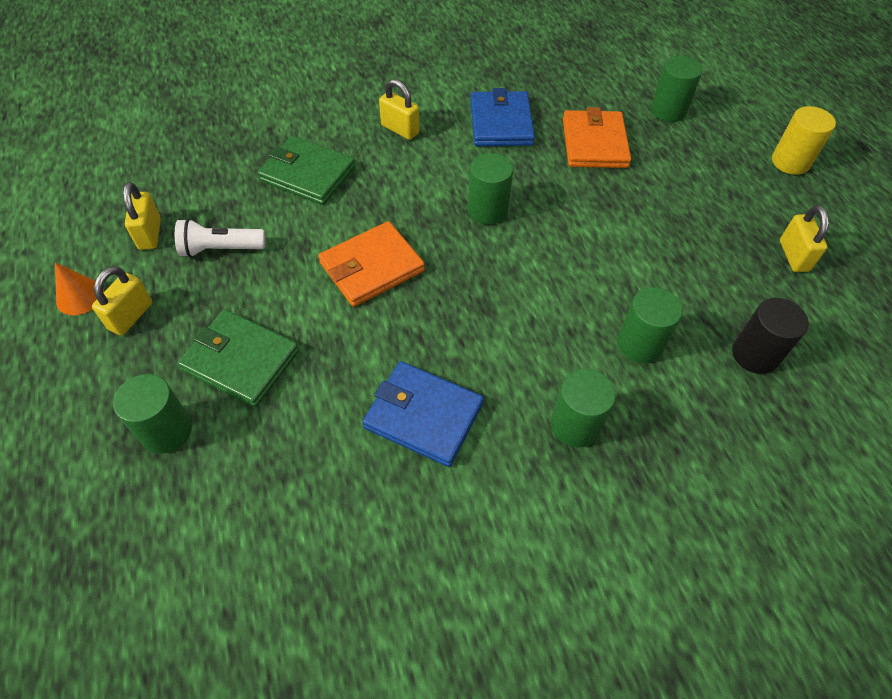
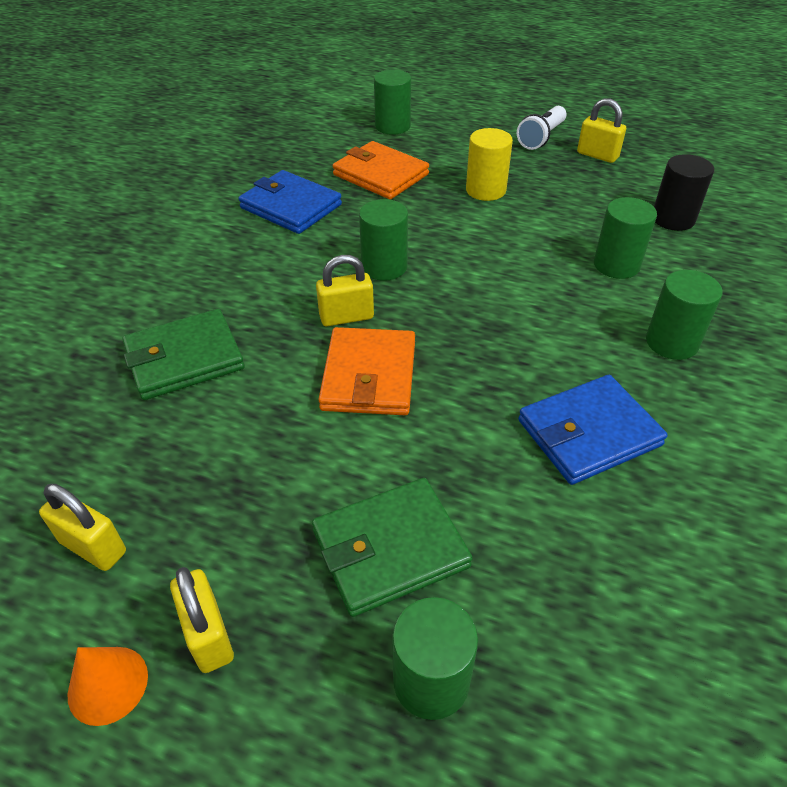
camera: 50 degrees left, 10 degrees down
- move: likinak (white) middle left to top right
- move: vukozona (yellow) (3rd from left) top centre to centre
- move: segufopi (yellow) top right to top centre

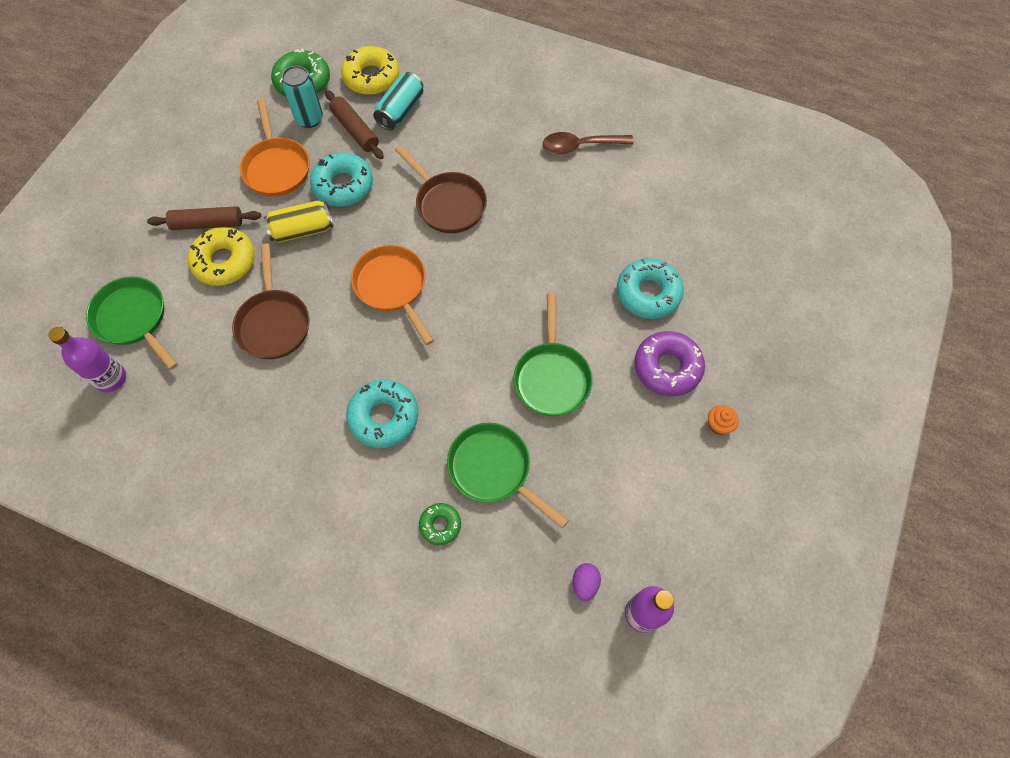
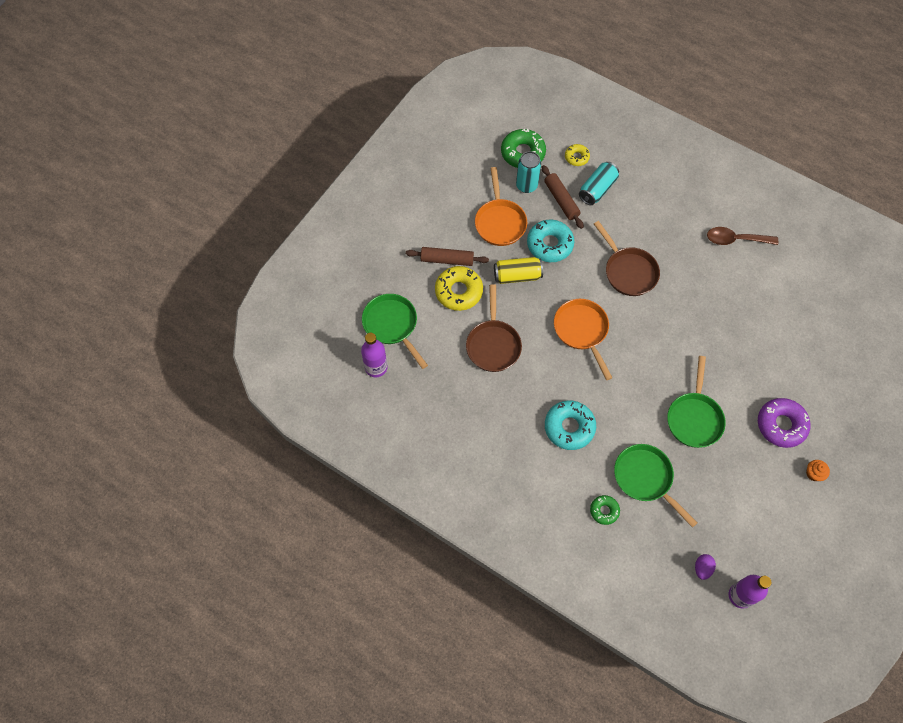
camera: 10 degrees right, 0 degrees up
- delete: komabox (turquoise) (3rd from left) centre
- resize: komabox (yellow) (2nd from left) top centre = top centre x0.56

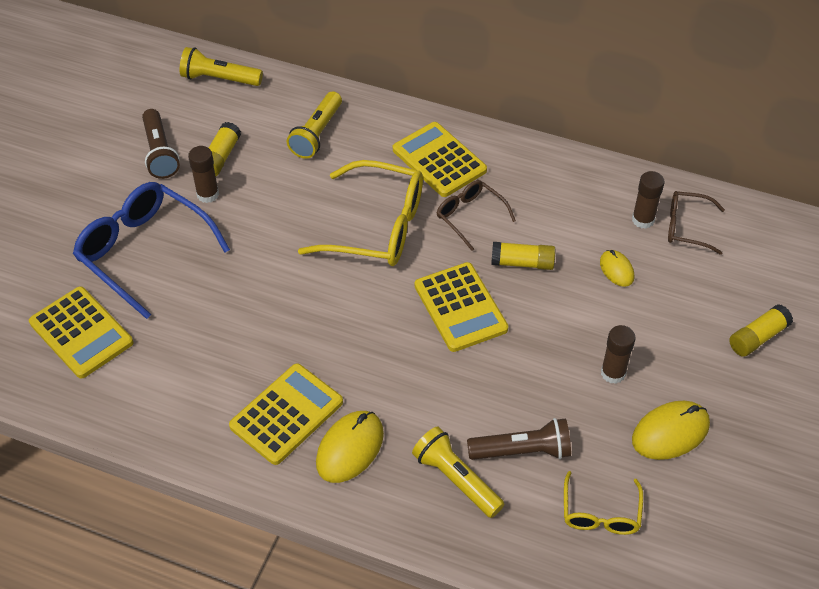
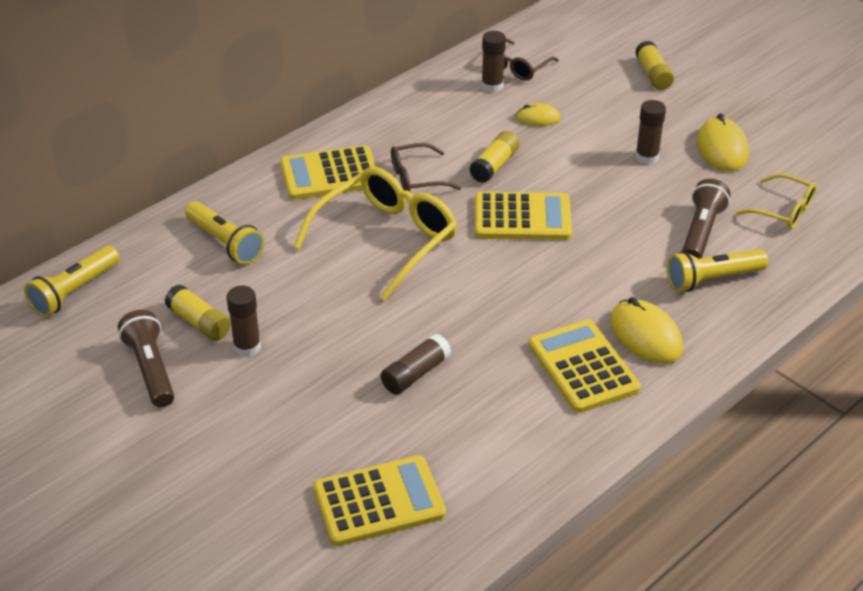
camera: 65 degrees left, 10 degrees down
- delete: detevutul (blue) middle left
- insert: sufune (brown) (2nd from left) centre
- rotate: likinak (brown) (1st from left) top left = middle left 120 degrees counterclockwise

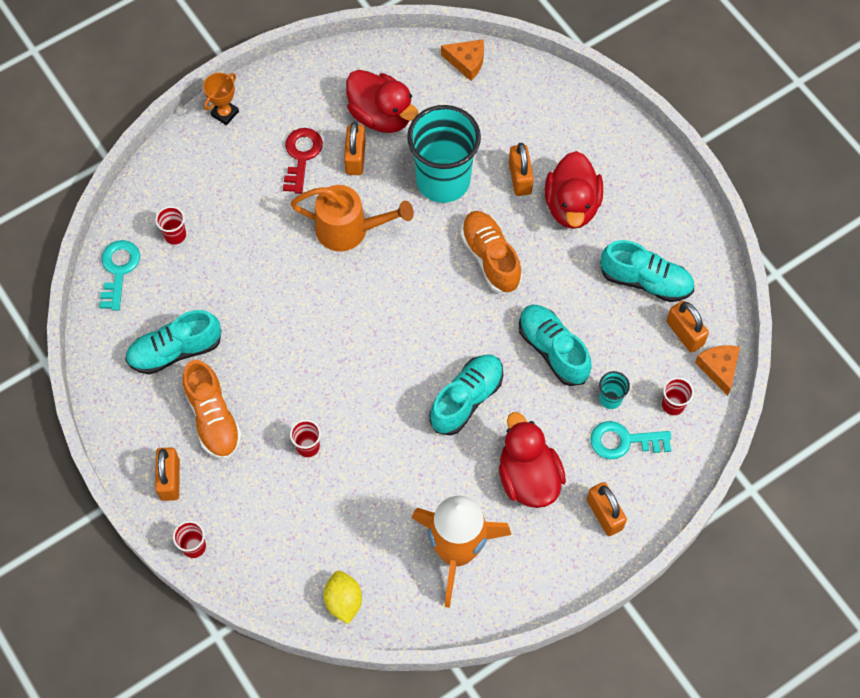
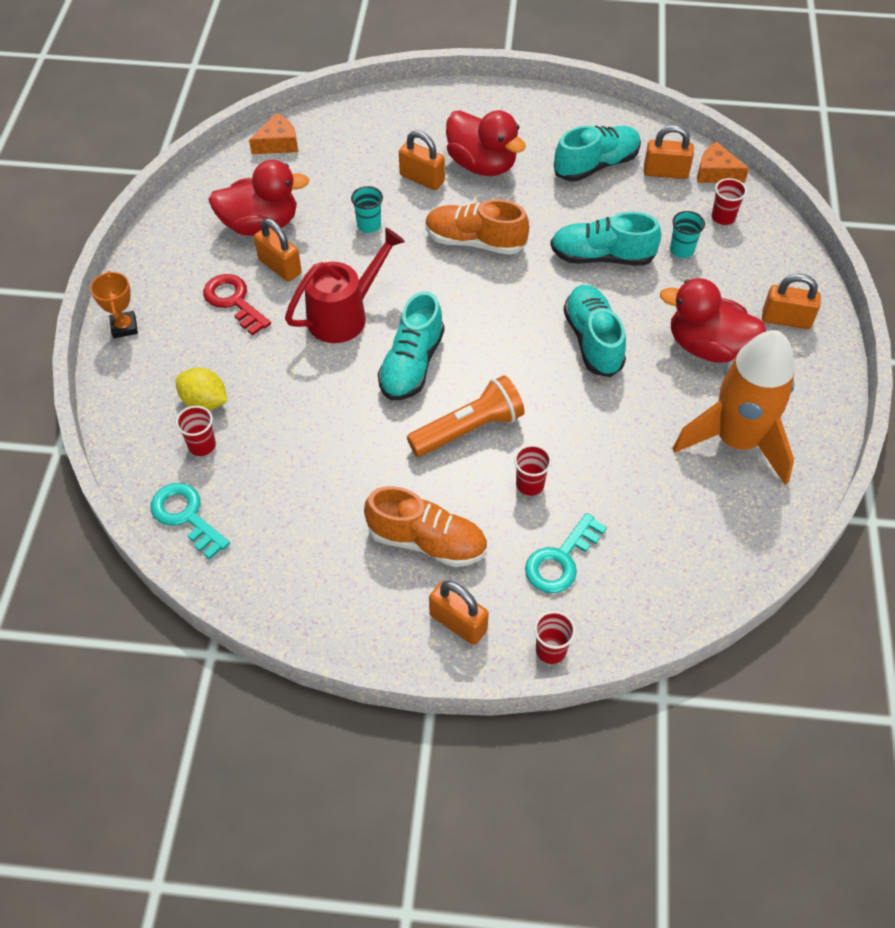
camera: 50 degrees left, 10 degrees down
- insert: likinak (orange) centre
- move: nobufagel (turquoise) (1st from left) middle left to centre
- move: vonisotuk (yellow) bottom centre to middle left
- move: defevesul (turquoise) (2nd from left) middle right to centre
- recolor: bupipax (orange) top centre to bupipax (red) top centre
- resize: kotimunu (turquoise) (1st from left) top centre = top centre x0.40

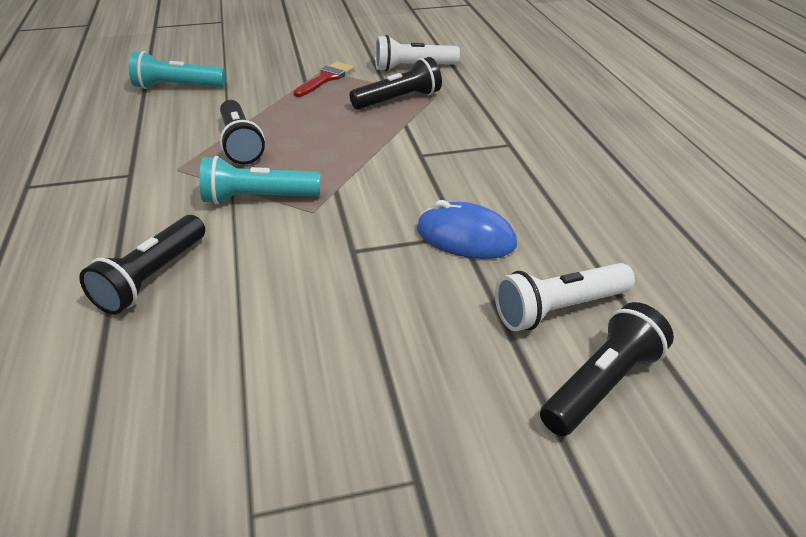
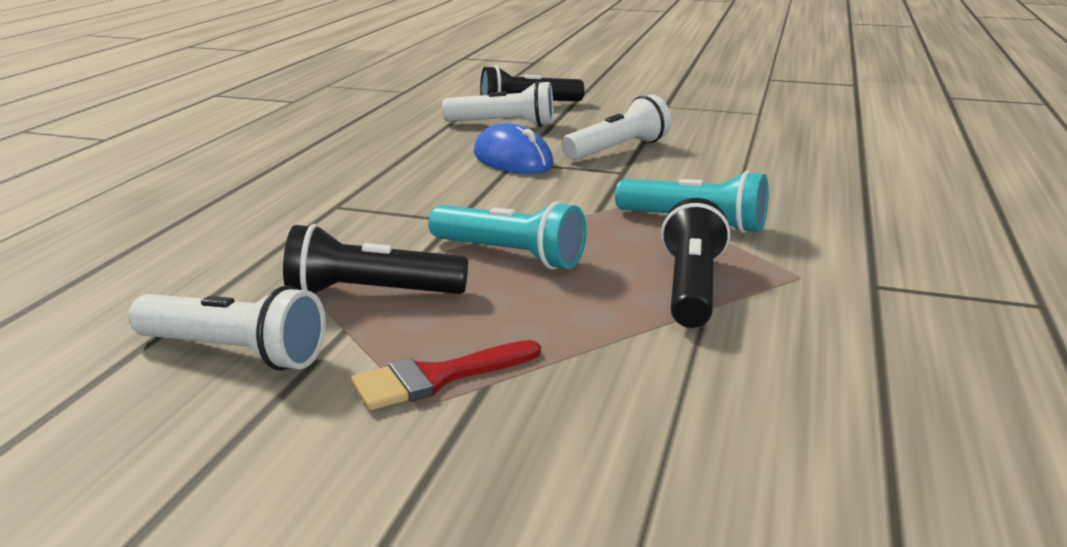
camera: 150 degrees left, 15 degrees down
- delete: likinak (black) (1st from left) middle left
- insert: likinak (white) (3rd from left) top centre
- move: likinak (turquoise) (1st from left) top left to centre

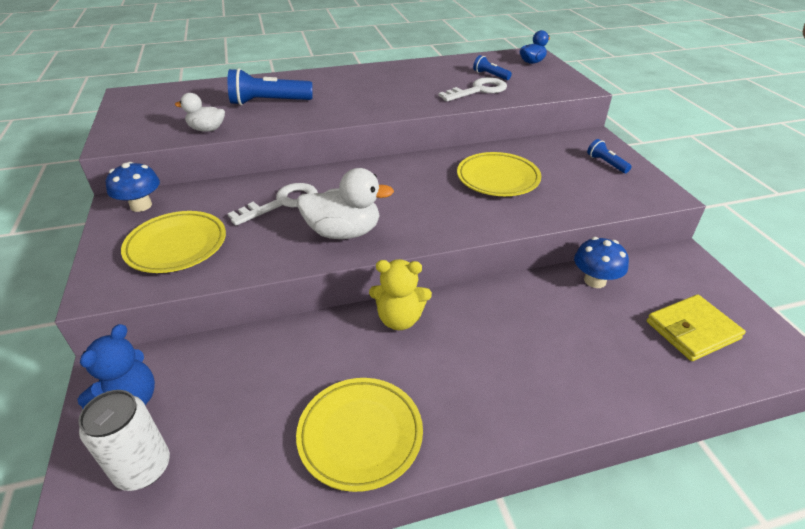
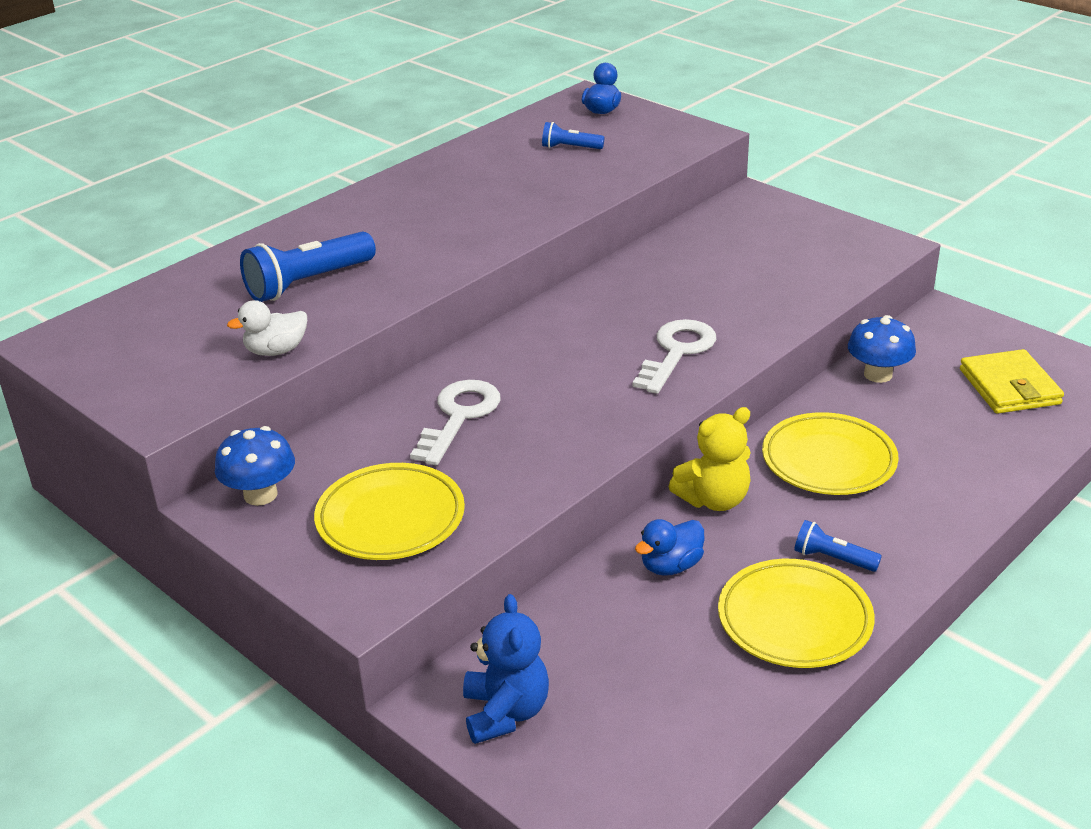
camera: 30 degrees left, 5 degrees down
- delete: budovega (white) bottom left
- delete: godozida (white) (2nd from left) centre
- insert: godozida (blue) (2nd from left) centre
- move: defevesul (white) (2nd from left) top centre to centre
- move: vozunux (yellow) (3rd from left) top centre to middle right
- move: likinak (blue) (3rd from left) top right to middle right
- rotate: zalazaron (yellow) middle right = middle right 45 degrees counterclockwise

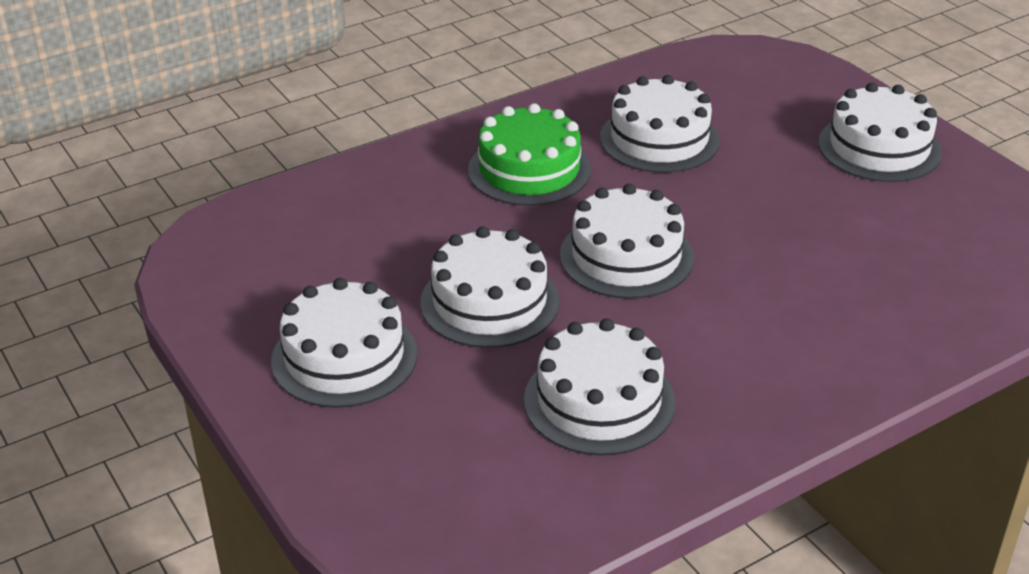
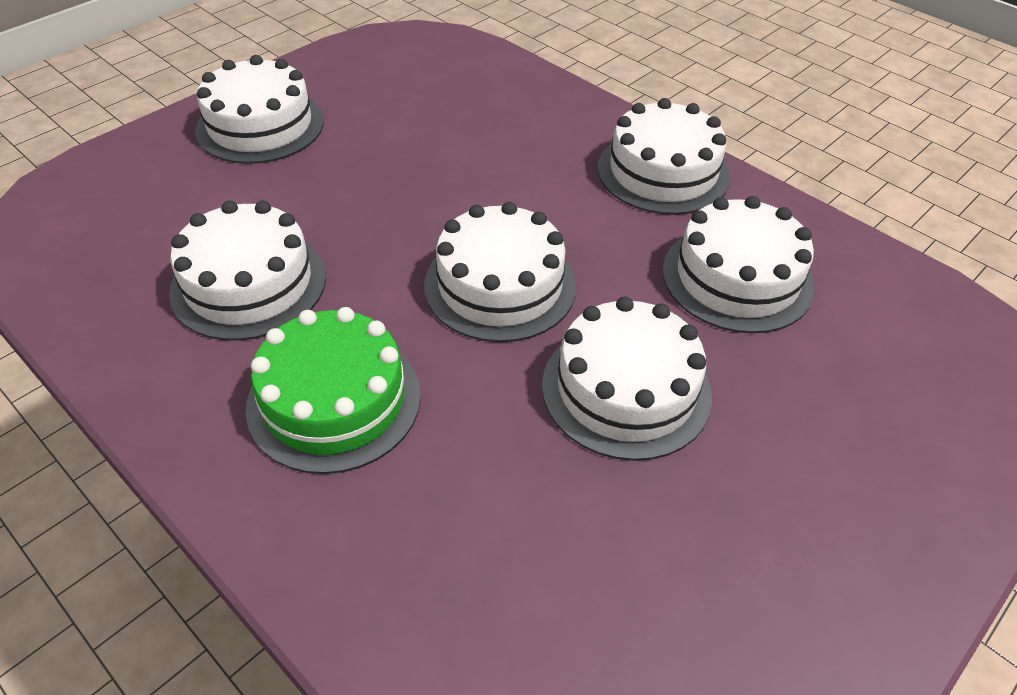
camera: 105 degrees left, 10 degrees up
- move: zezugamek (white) (1st from left in the first image) centre to zezugamek (white) (5th from left) top centre

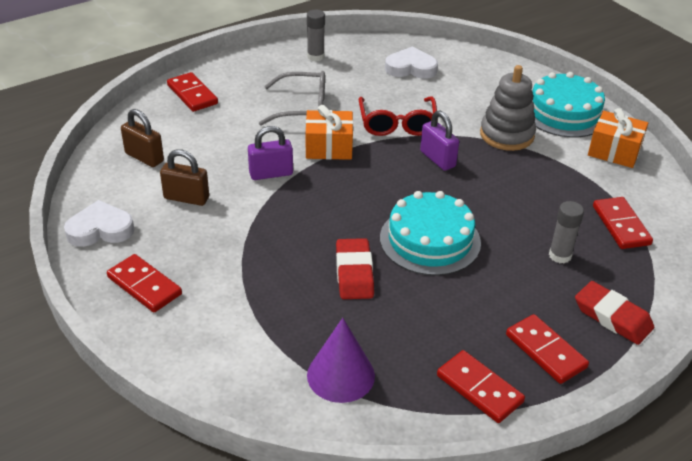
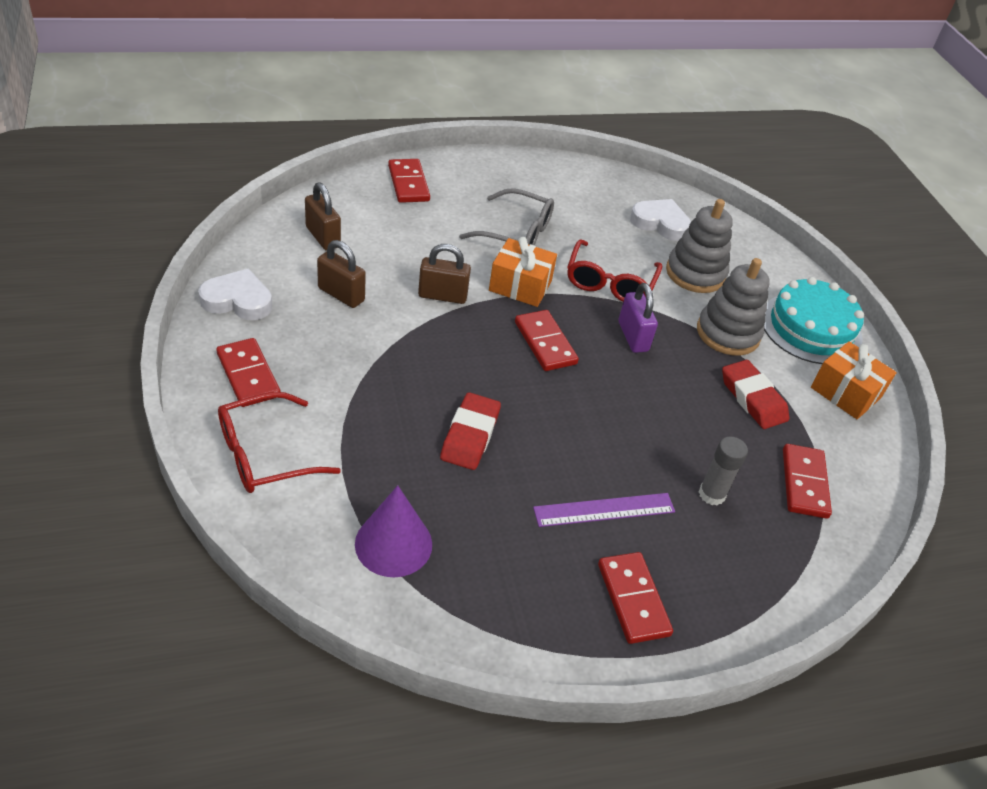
camera: 15 degrees right, 5 degrees up
- delete: sufune (grey) (1st from left) top centre
- delete: zezugamek (turquoise) (1st from left) centre
- insert: detevutul (red) (1st from left) middle left
- insert: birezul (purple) centre
- insert: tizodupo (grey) (1st from left) top right
- move: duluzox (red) (3rd from left) bottom right to centre
- move: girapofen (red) (2nd from left) bottom right to middle right
- recolor: vukozona (purple) (1st from left) top centre to vukozona (brown) (3rd from left) centre

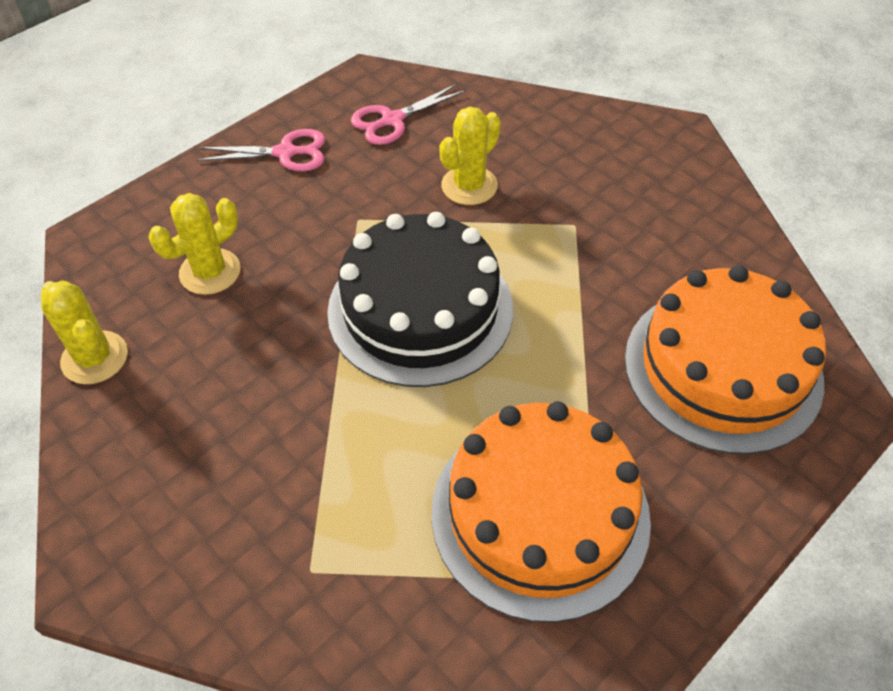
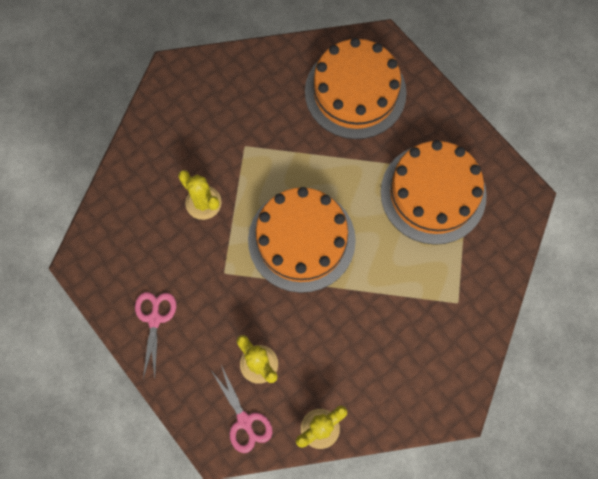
camera: 85 degrees left, 20 degrees up
- move: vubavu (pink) (2nd from left) top centre to bottom centre
- recolor: zezugamek (black) centre to zezugamek (orange) (1st from left) centre

